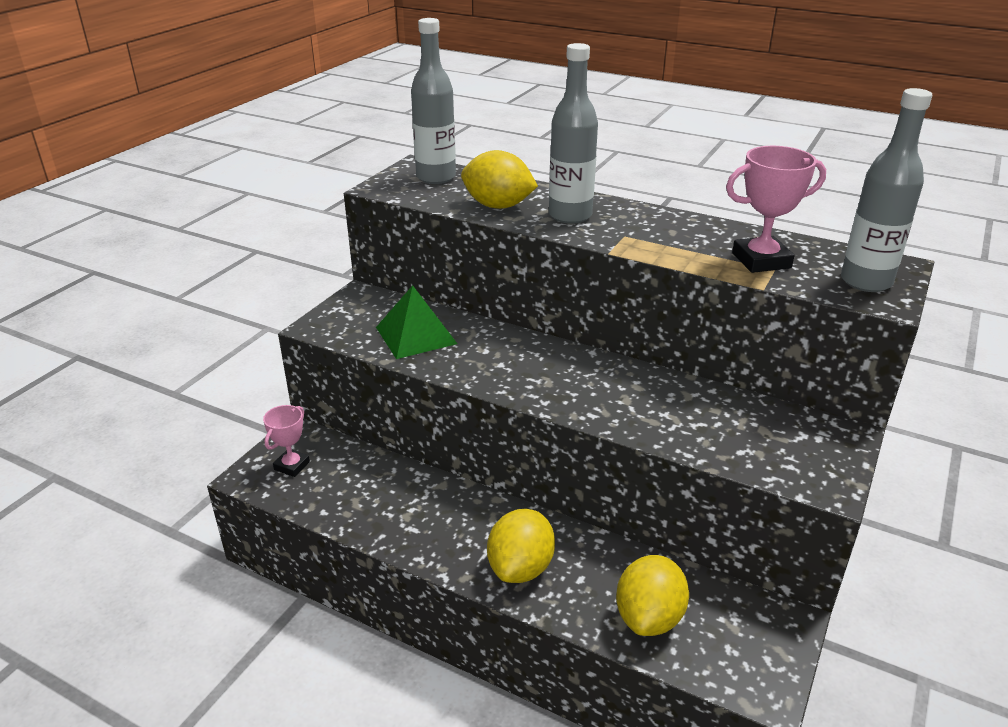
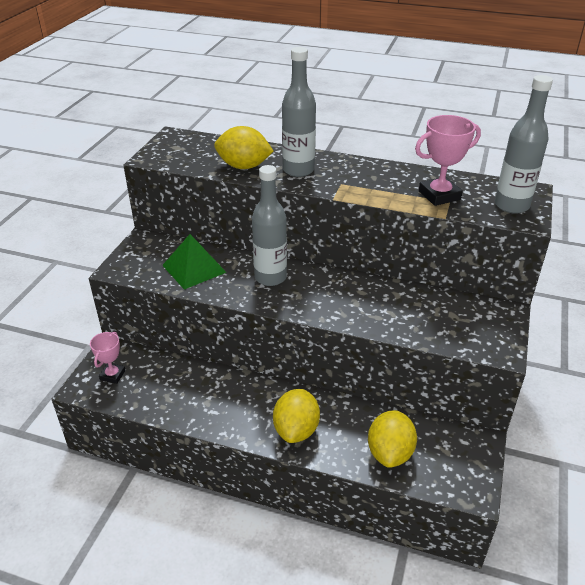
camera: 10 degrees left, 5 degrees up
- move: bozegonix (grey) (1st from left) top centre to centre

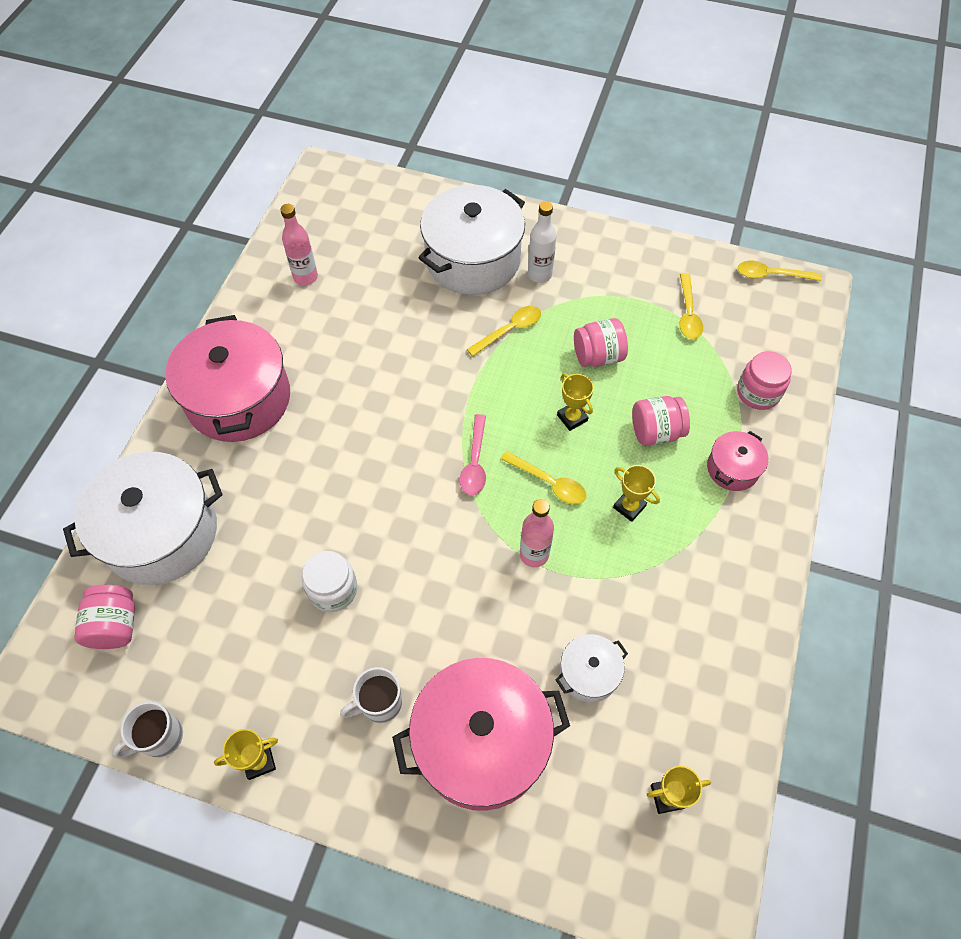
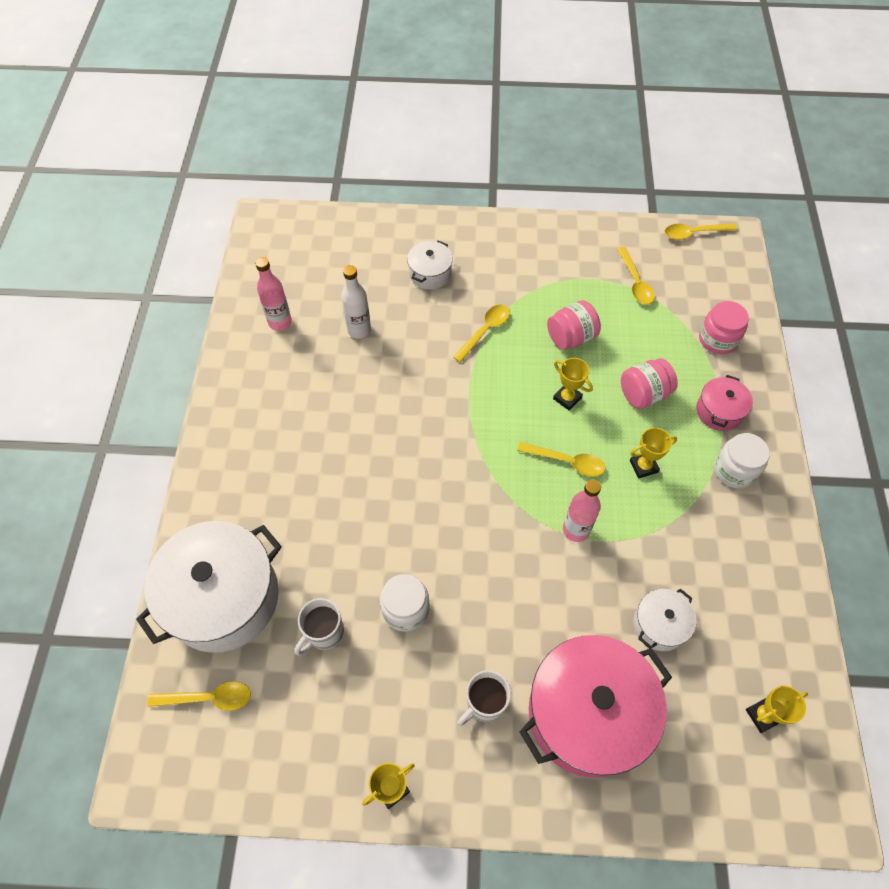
camera: 15 degrees left, 0 degrees up
- delete: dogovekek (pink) (1st from left) middle left
- delete: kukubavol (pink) centre
- insert: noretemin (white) (2nd from left) middle right
- move: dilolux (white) (1st from left) bottom left to bottom centre
- move: bozegonix (white) top centre to centre
- replace: noretemin (pink) (1st from left) middle left to kukubavol (yellow) (1st from left) bottom left
- rotate: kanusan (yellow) (3rd from left) centre = middle right 45 degrees counterclockwise
- resize: dogovekek (white) (2nd from left) top centre = top centre x0.48

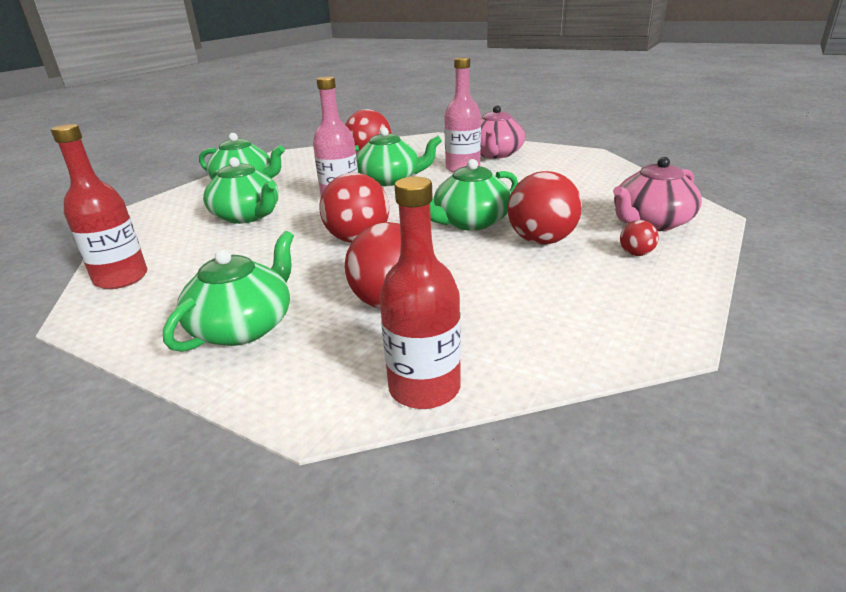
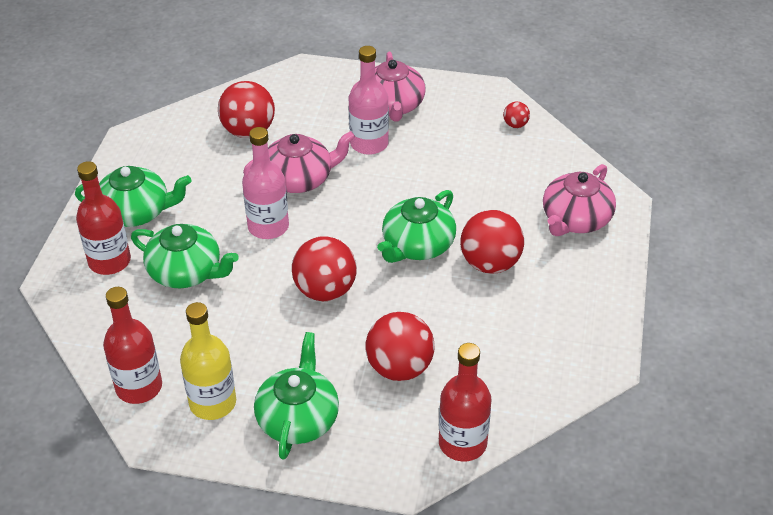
camera: 20 degrees left, 15 degrees up
- insert: bozegonix (red) (1st from left) middle left
- insert: bozegonix (yellow) bottom left
- move: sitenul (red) (5th from left) middle right to top right
- recolor: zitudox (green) (4th from left) top centre to zitudox (pink) (1st from left) top centre

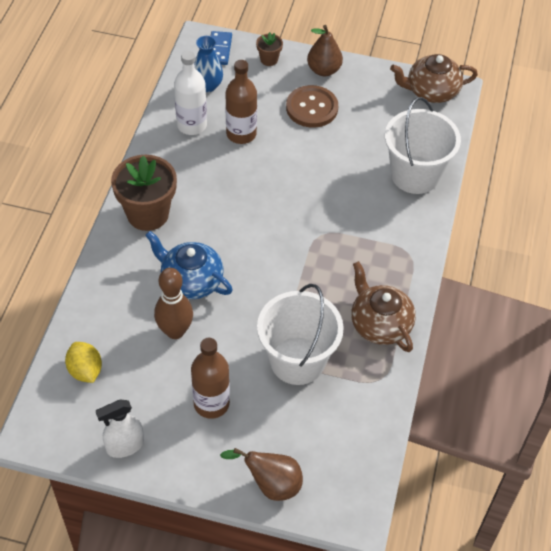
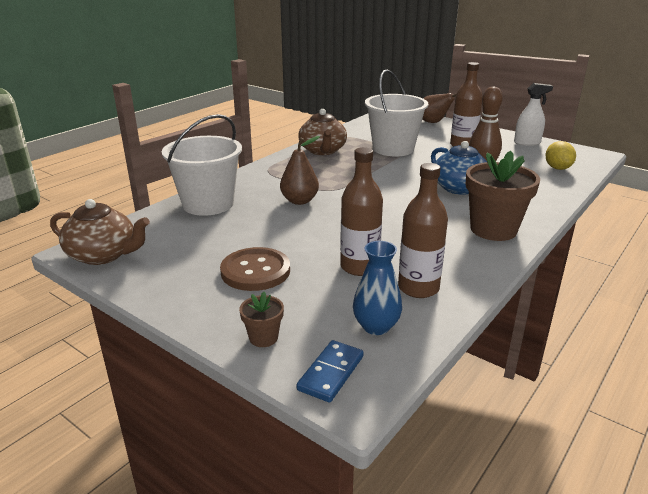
camera: 155 degrees left, 25 degrees down
- move: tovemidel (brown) (2nd from left in the first image) top centre to tovemidel (brown) (1st from left) centre
- recolor: bozegonix (white) top centre to bozegonix (brown) (2nd from left) centre

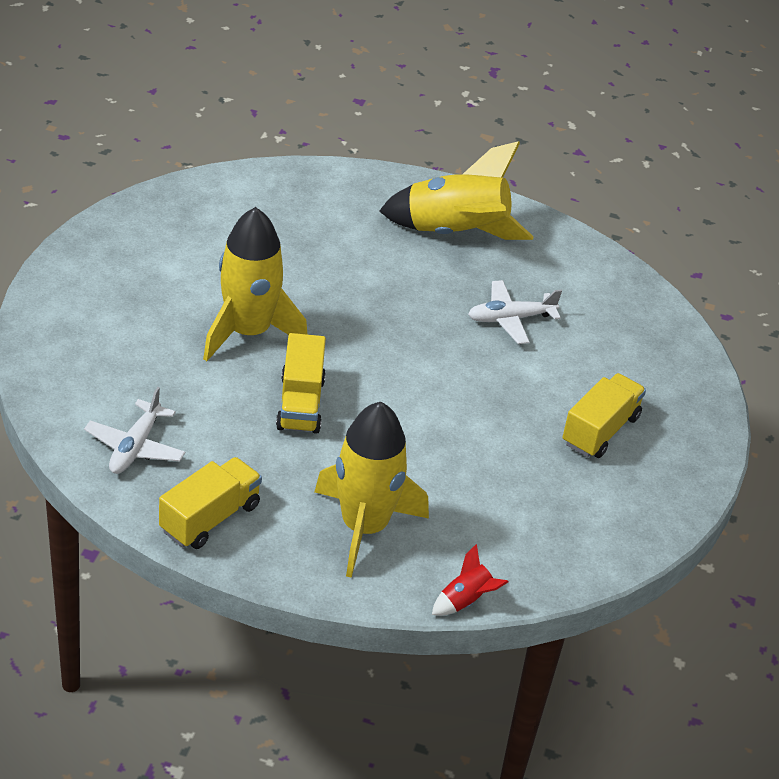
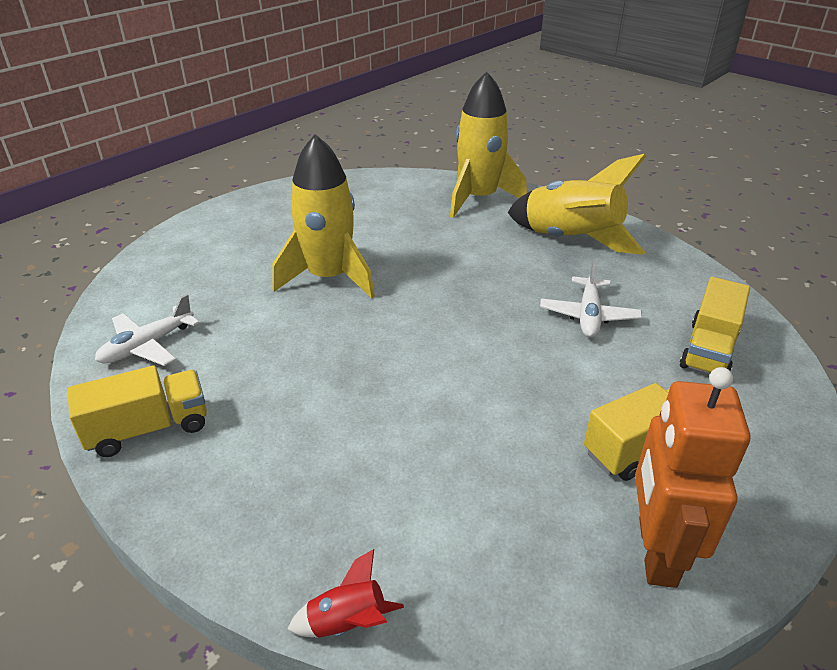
camera: 30 degrees right, 5 degrees down
- insert: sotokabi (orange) bottom right
- move: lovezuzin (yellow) (2nd from left in the first image) centre to lovezuzin (yellow) (3rd from left) middle right
- move: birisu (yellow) (2nd from left) centre to top centre
- rotate: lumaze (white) (2nd from left) centre = middle right 90 degrees counterclockwise

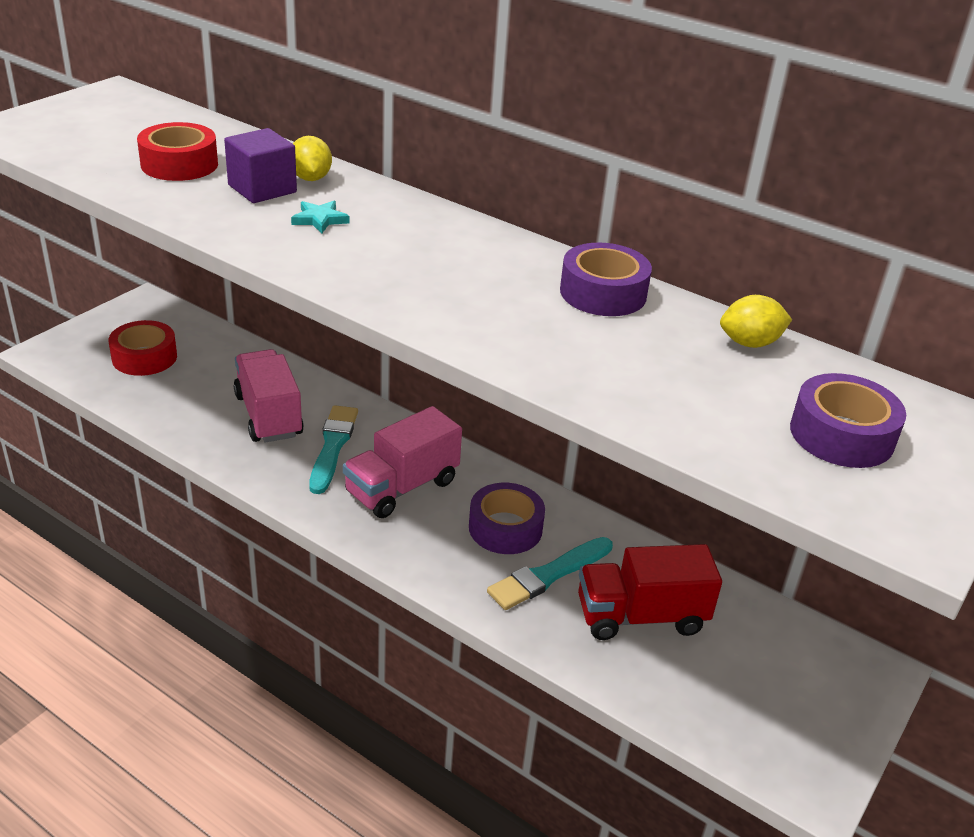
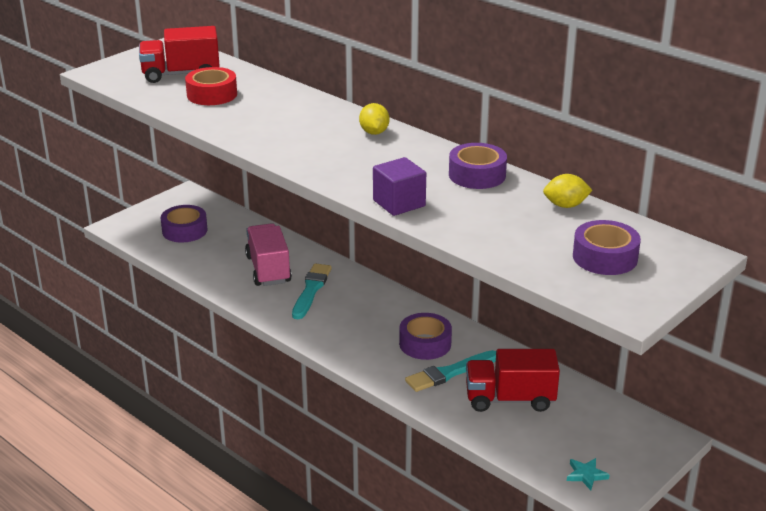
camera: 10 degrees right, 5 degrees down
- delete: lovezuzin (pink) (2nd from left) centre
- insert: lovezuzin (red) (1st from left) top left
- move: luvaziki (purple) top left to centre
- move: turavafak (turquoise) top left to bottom right
- move: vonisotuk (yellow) (1st from left) top left to top centre
- recolor: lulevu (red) (1st from left) middle left to lulevu (purple) (1st from left) middle left

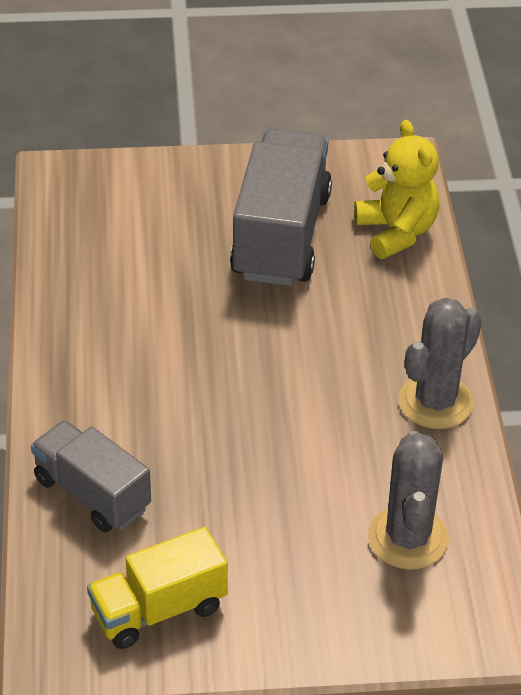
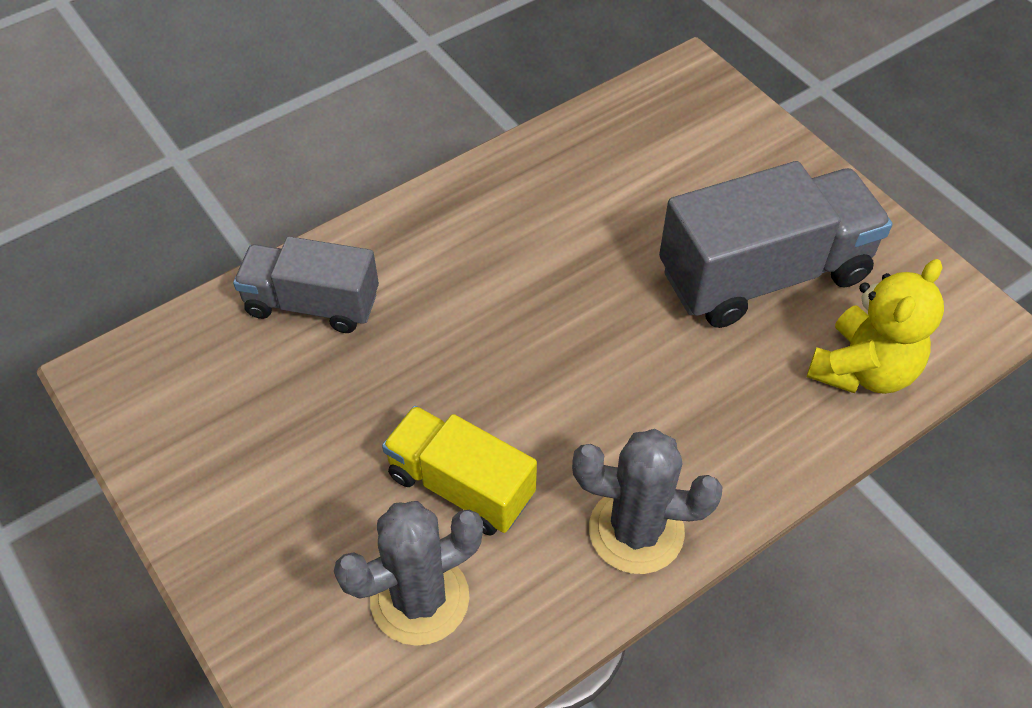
camera: 60 degrees right, 10 degrees up
- move: lovezuzin (yellow) bottom left to centre
- rotate: lovezuzin (grey) (1st from left) bottom left = middle left 90 degrees counterclockwise

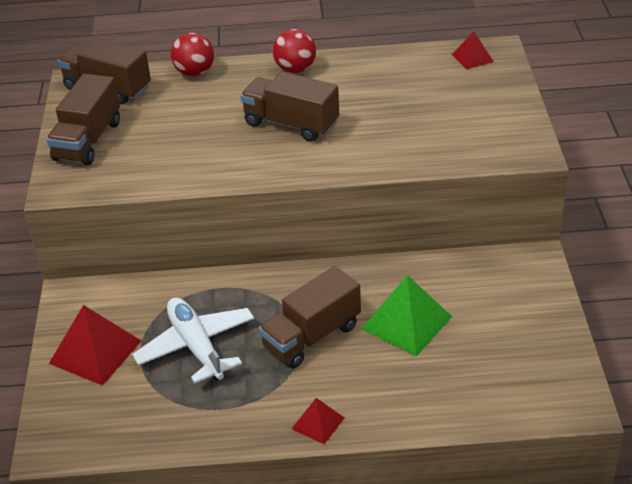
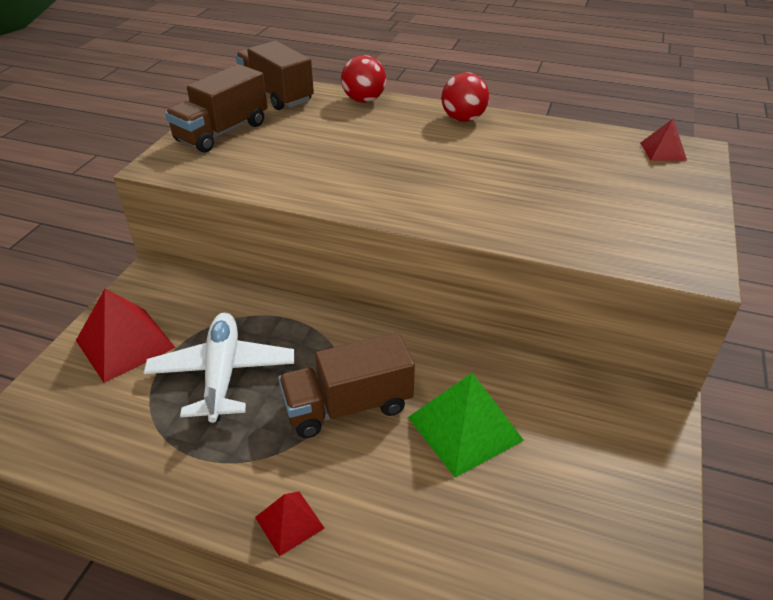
camera: 20 degrees right, 0 degrees up
- delete: lovezuzin (brown) (3rd from left) top centre

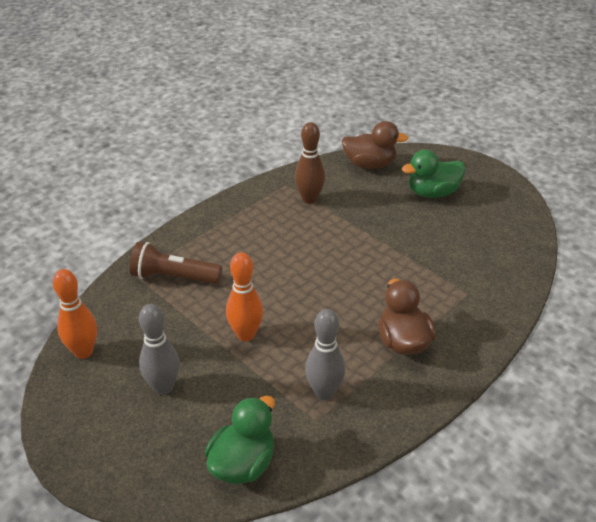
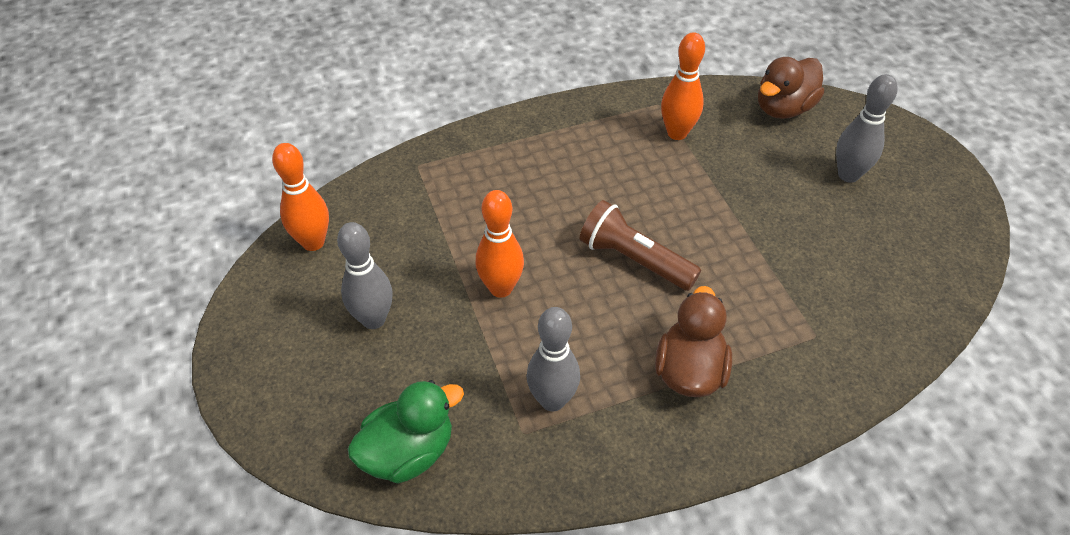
camera: 25 degrees right, 10 degrees up
- move: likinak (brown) middle left to centre
- replace: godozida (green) (2nd from left) middle right to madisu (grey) (3rd from left) top right
- recolor: madisu (brown) top centre to madisu (orange) (3rd from left) top centre
- rotate: godozida (brown) (1st from left in the first image) top centre = top right 105 degrees clockwise

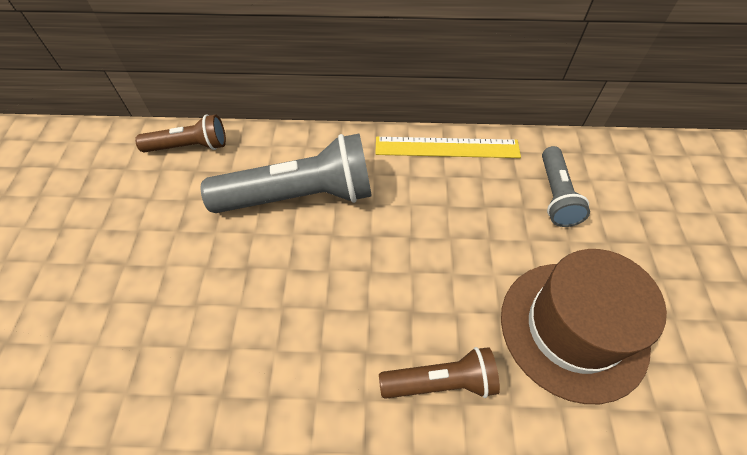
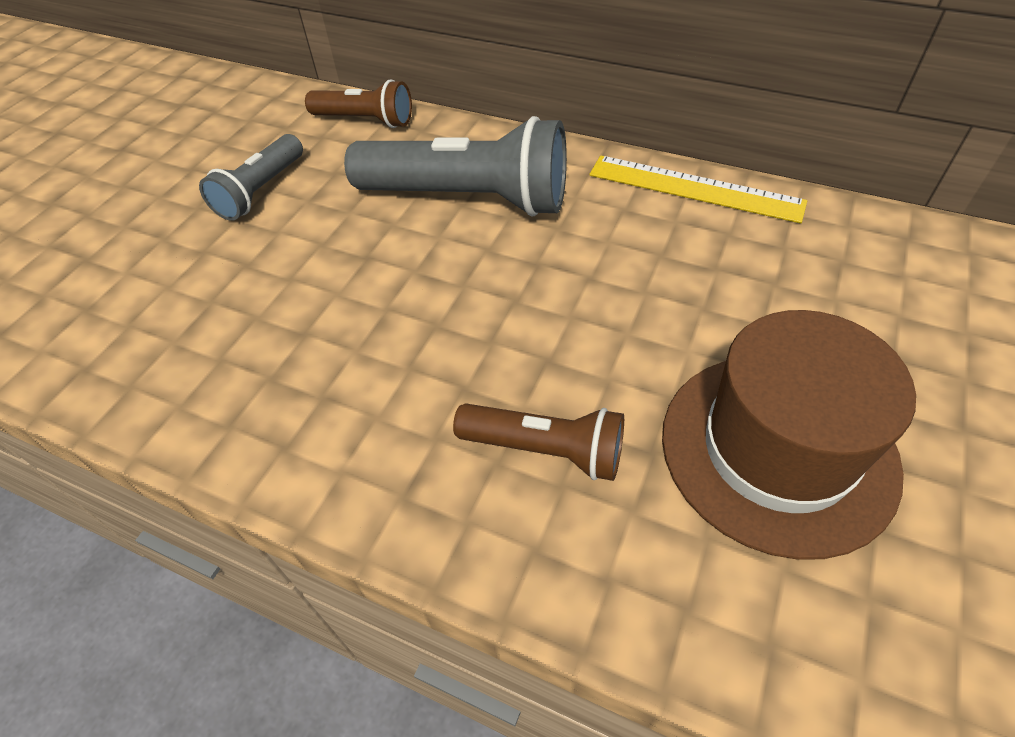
camera: 25 degrees right, 5 degrees down
- move: likinak (grey) (2nd from left in the first image) middle right to likinak (grey) (1st from left) top left

